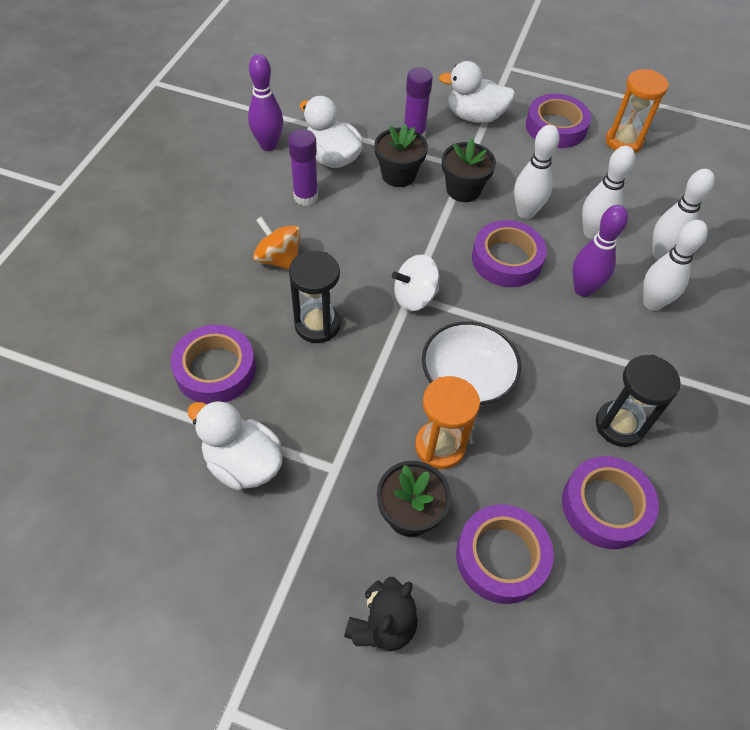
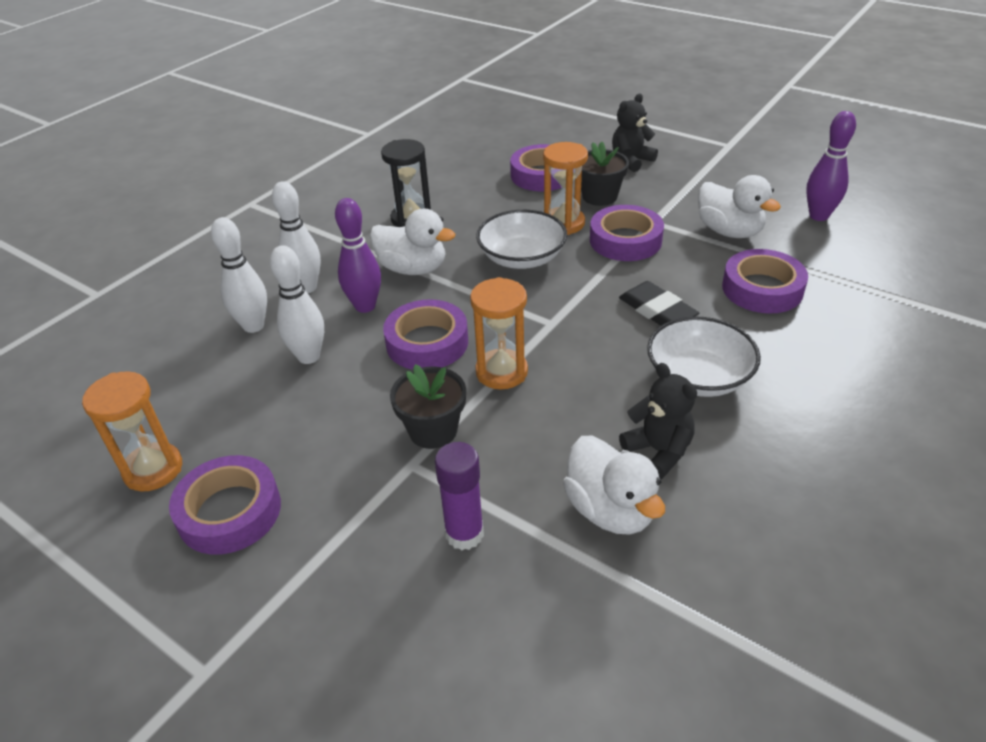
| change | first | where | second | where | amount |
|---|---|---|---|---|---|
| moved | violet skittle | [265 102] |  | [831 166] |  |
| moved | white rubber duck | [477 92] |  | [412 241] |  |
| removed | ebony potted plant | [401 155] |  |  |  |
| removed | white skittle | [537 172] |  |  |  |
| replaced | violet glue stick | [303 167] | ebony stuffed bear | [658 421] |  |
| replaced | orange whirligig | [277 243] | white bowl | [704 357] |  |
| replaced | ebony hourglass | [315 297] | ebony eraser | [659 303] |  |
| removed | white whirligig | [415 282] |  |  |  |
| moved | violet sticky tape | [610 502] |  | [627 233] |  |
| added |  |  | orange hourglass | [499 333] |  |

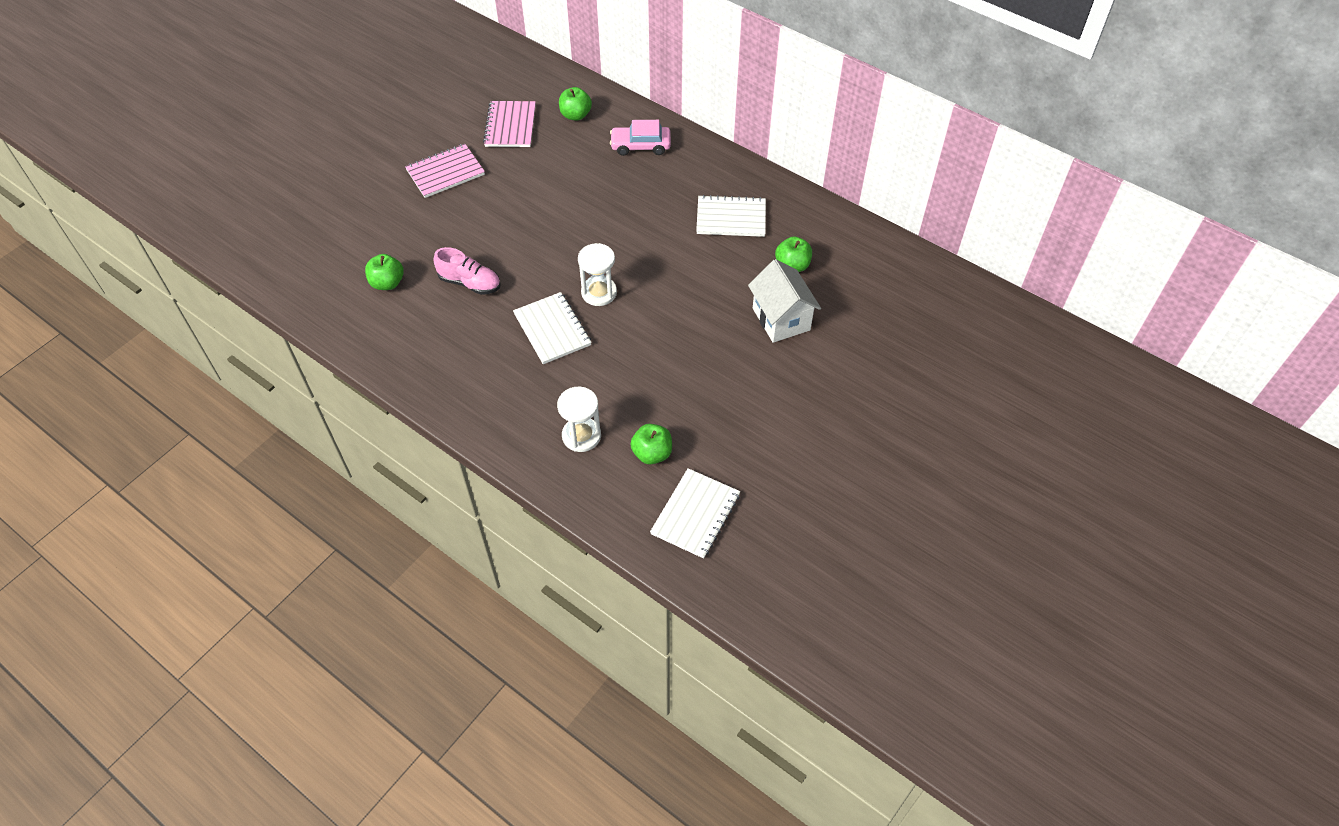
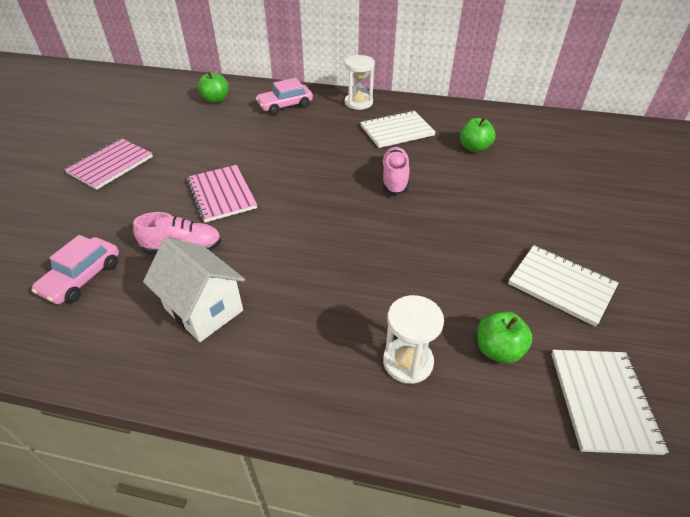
| change | first | where | second | where | amount |
|---|---|---|---|---|---|
| moved | rosy notebook | [509 124] |  | [222 194] |  |
| moved | white hourglass | [597 274] |  | [360 82] |  |
| replaced | leaf-green toy apple | [384 272] | rosy toy car | [75 269] |  |
| moved | white house | [784 301] |  | [194 289] |  |
| moved | white notebook | [552 328] |  | [563 286] |  |
| added |  |  | rosy lace-up shoe | [395 171] |  |

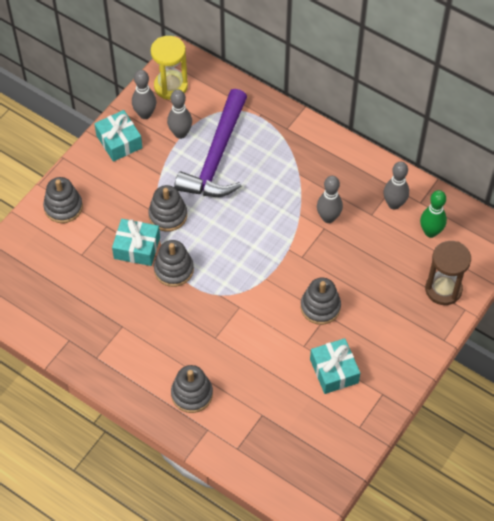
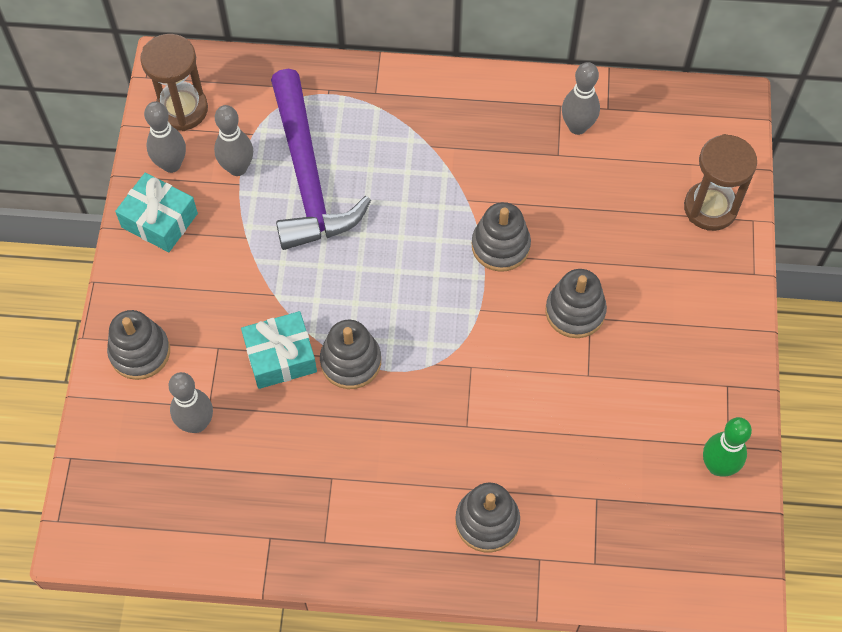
| change | first | where | second | where | amount |
|---|---|---|---|---|---|
| recoloured | yellow hourglass | [169 68] | russet hourglass | [174 82] |  |
| moved | grey skittle | [330 199] |  | [191 402] |  |
| moved | grey stacking toy | [167 208] |  | [501 237] |  |
| moved | leaf-green skittle | [433 214] |  | [727 447] |  |
| removed | teal wrapped gift | [335 366] |  |  |  |

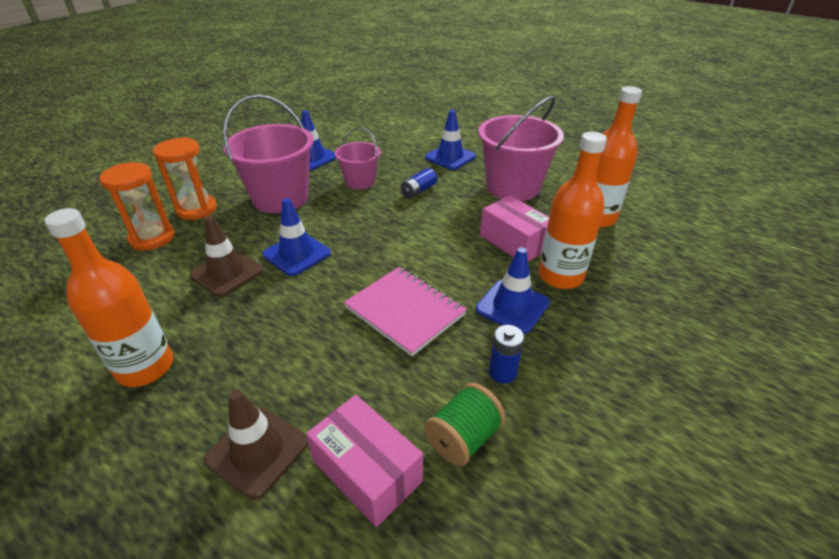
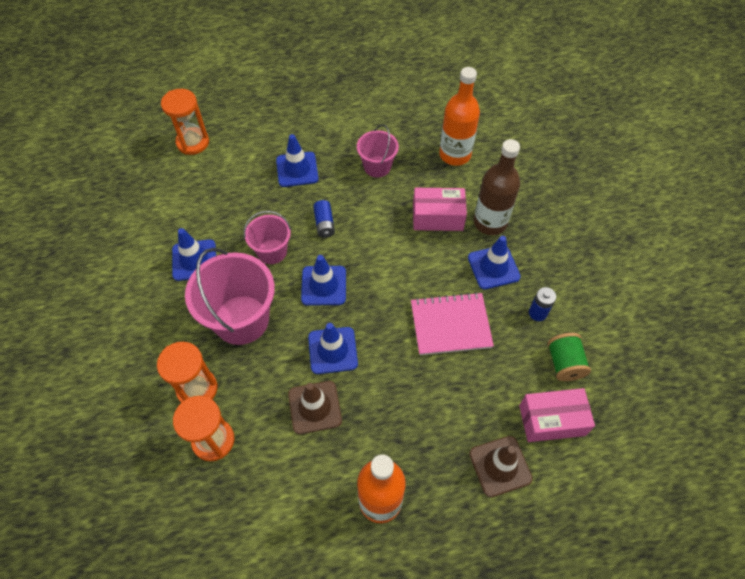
| change | first | where | second | where | amount |
|---|---|---|---|---|---|
| resized | rosy sand bucket | [521 148] |  | [378 150] | x0.57 |
| recoloured | orange drink bottle | [572 210] | russet drink bottle | [497 187] |  |
| added |  |  | orange hourglass | [185 122] |  |
| added |  |  | royal blue traffic cone | [323 280] |  |

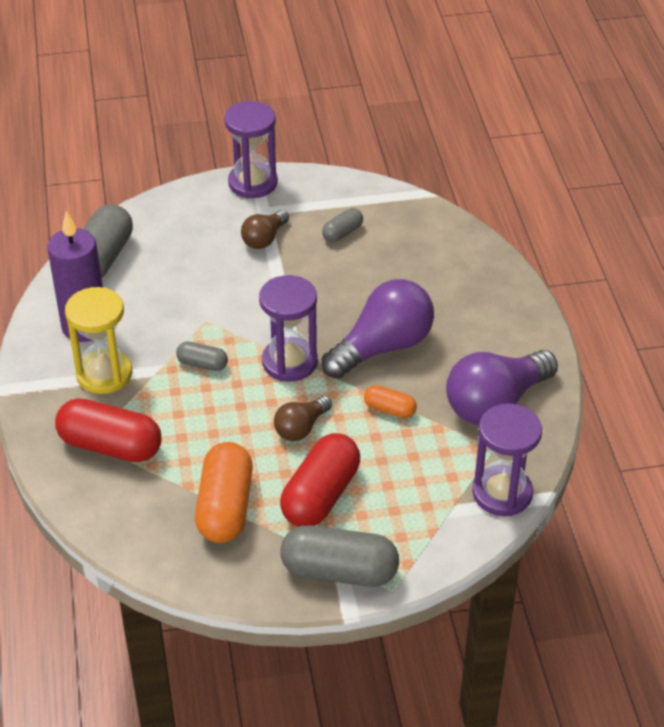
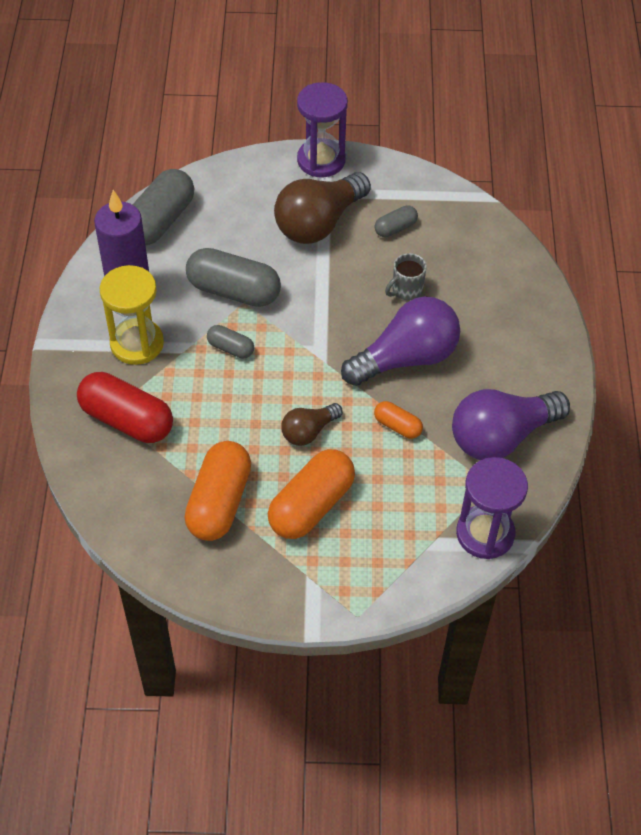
| change | first | where | second | where | amount |
|---|---|---|---|---|---|
| resized | russet lightbulb | [265 229] |  | [322 208] | x1.87 |
| removed | violet hourglass | [288 328] |  |  |  |
| recoloured | scarlet pill | [320 480] | orange pill | [311 494] |  |
| moved | grey pill | [339 556] |  | [233 277] |  |
| added |  |  | grey mug | [406 277] |  |

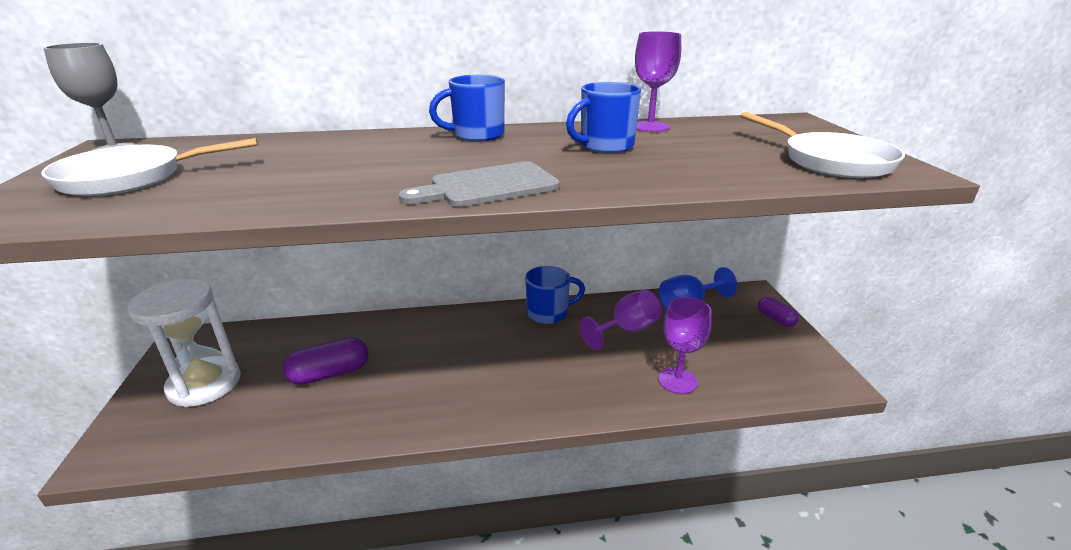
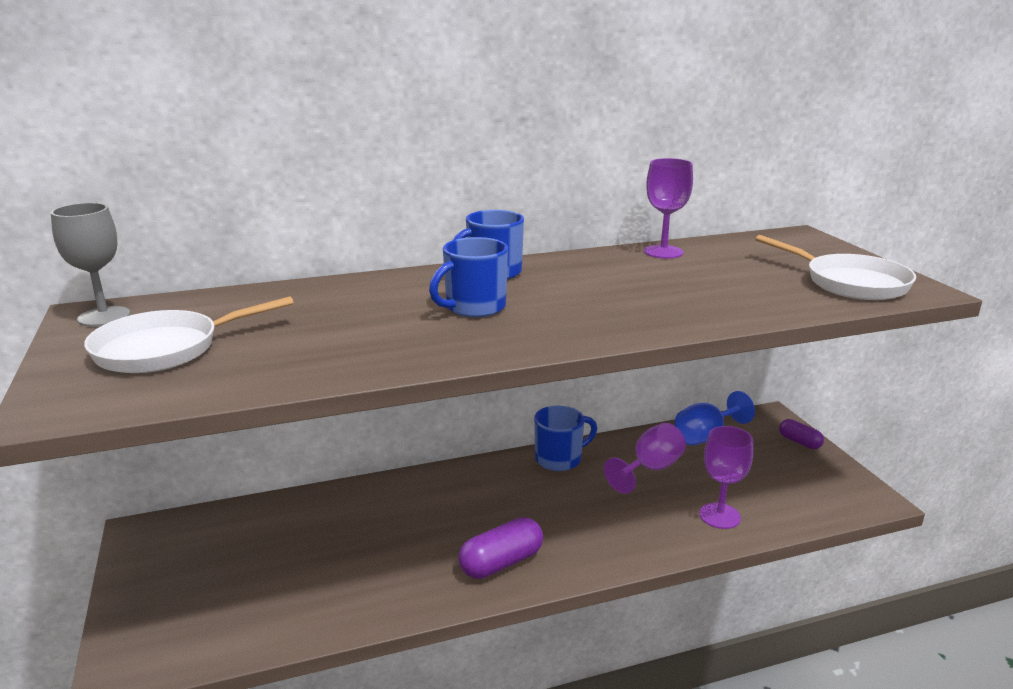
| change | first | where | second | where | amount |
|---|---|---|---|---|---|
| moved | royal blue mug | [603 117] |  | [468 277] |  |
| removed | grey cutting board | [479 184] |  |  |  |
| removed | white hourglass | [184 343] |  |  |  |
| moved | violet pill | [326 361] |  | [500 548] |  |

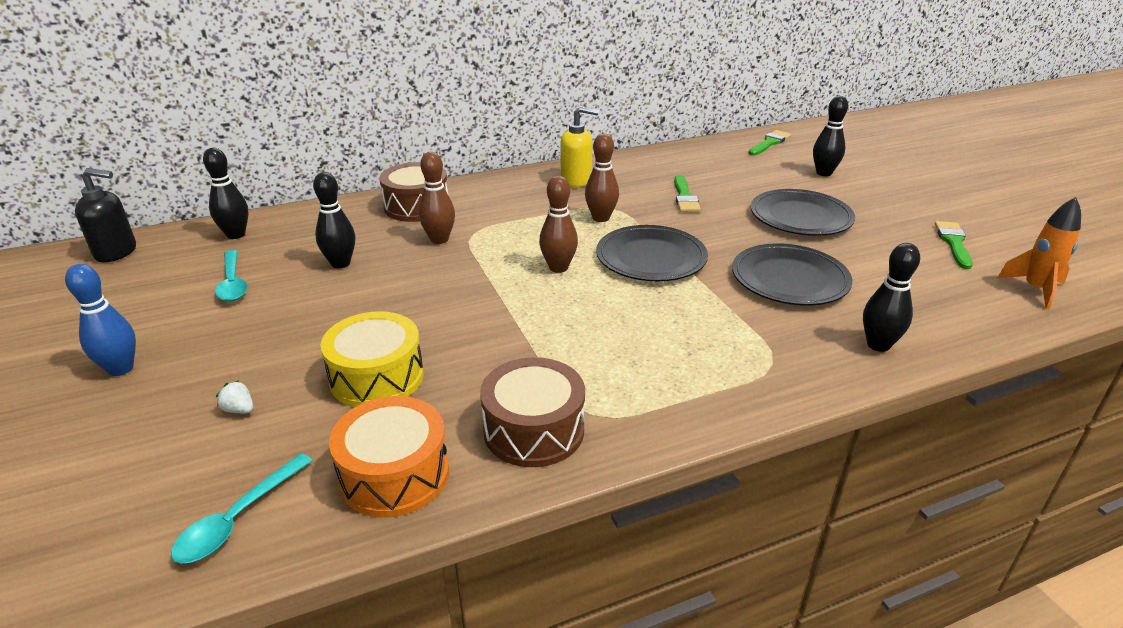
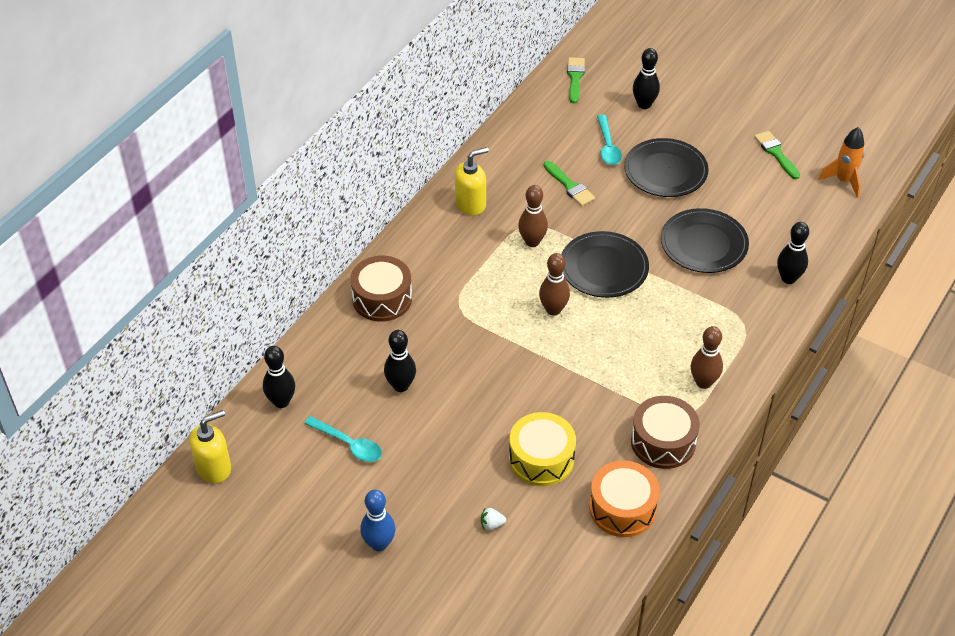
| change | first | where | second | where | amount |
|---|---|---|---|---|---|
| moved | russet skittle | [437 198] |  | [707 357] |  |
| recoloured | ebony pump bottle | [105 215] | yellow pump bottle | [210 446] |  |
| moved | teal tablespoon | [242 508] |  | [609 140] |  |

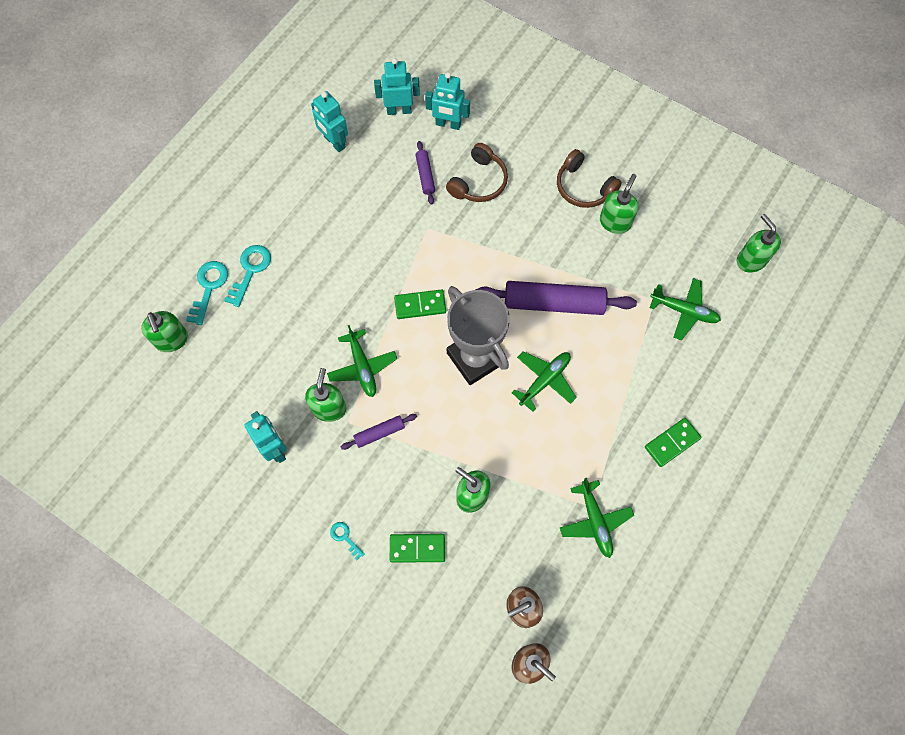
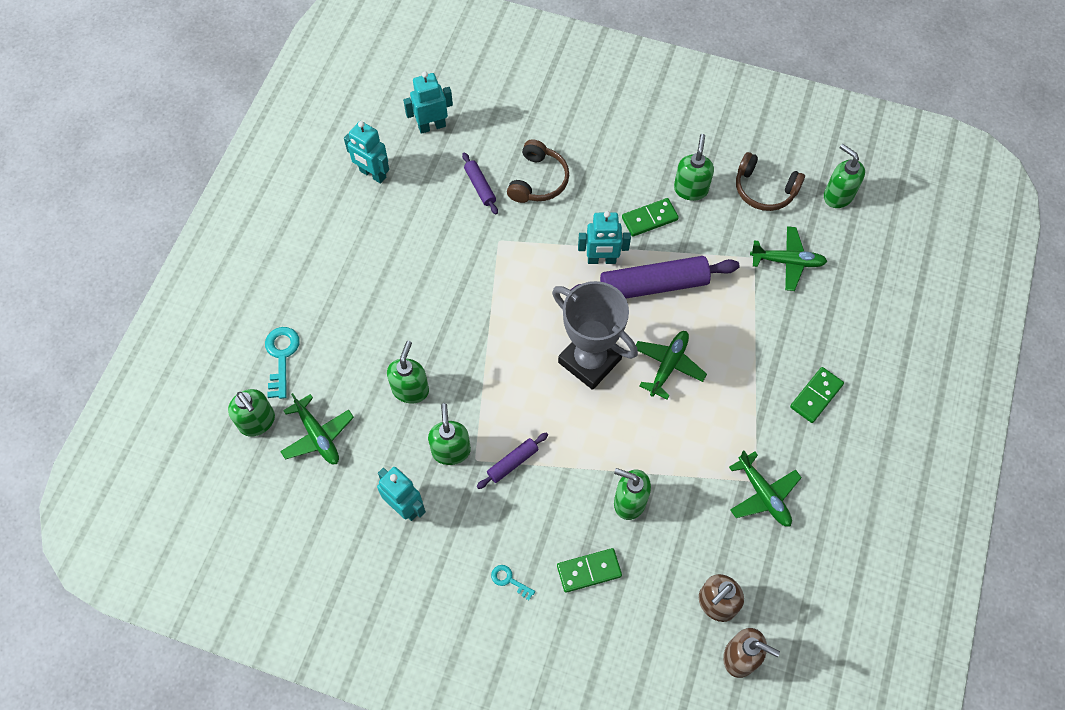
| change | first | where | second | where | amount |
|---|---|---|---|---|---|
| moved | teal robot figure | [447 101] |  | [604 237] |  |
| moved | russet over-ear headphones | [589 178] |  | [770 181] |  |
| removed | teal door key | [247 276] |  |  |  |
| moved | leaf-green domino piece | [420 304] |  | [650 217] |  |
| moved | leaf-green toy plane | [362 361] |  | [317 428] |  |
| added |  |  | leaf-green pump bottle | [408 372] |  |

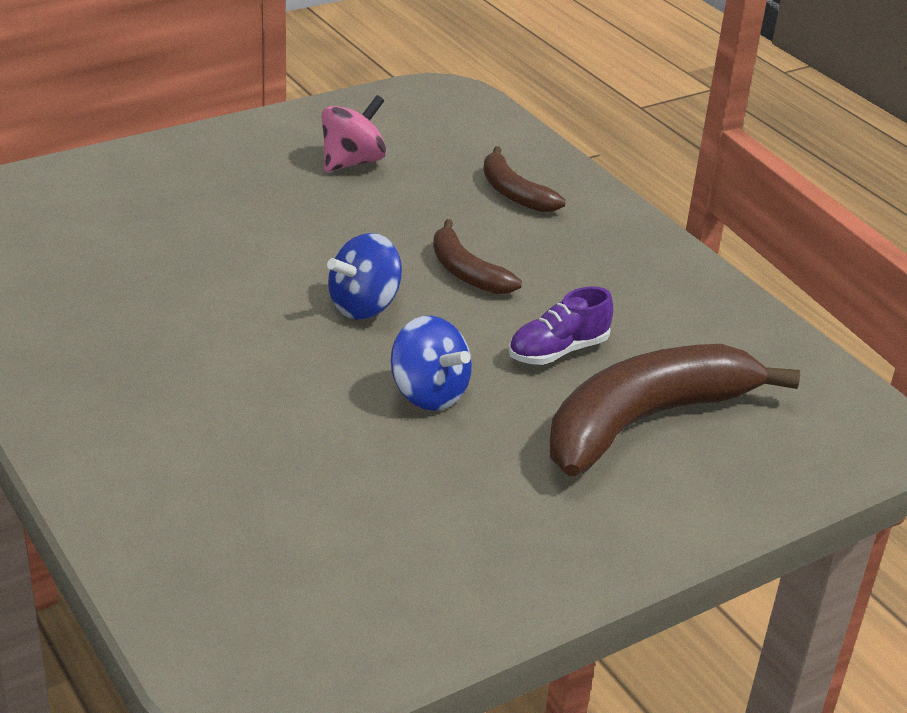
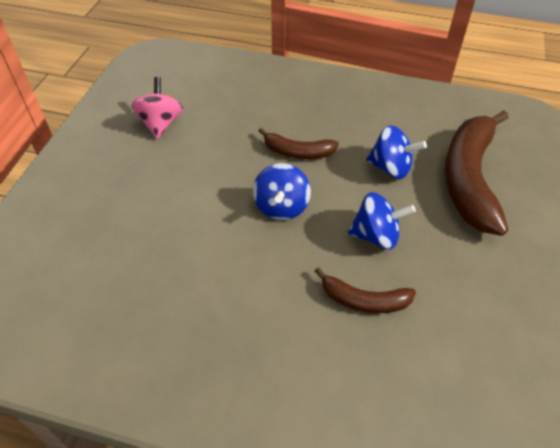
| change | first | where | second | where | amount |
|---|---|---|---|---|---|
| moved | russet banana fruit | [524 179] |  | [365 290] |  |
| replaced | violet lace-up shoe | [561 325] | royal blue whirligig | [396 152] |  |

